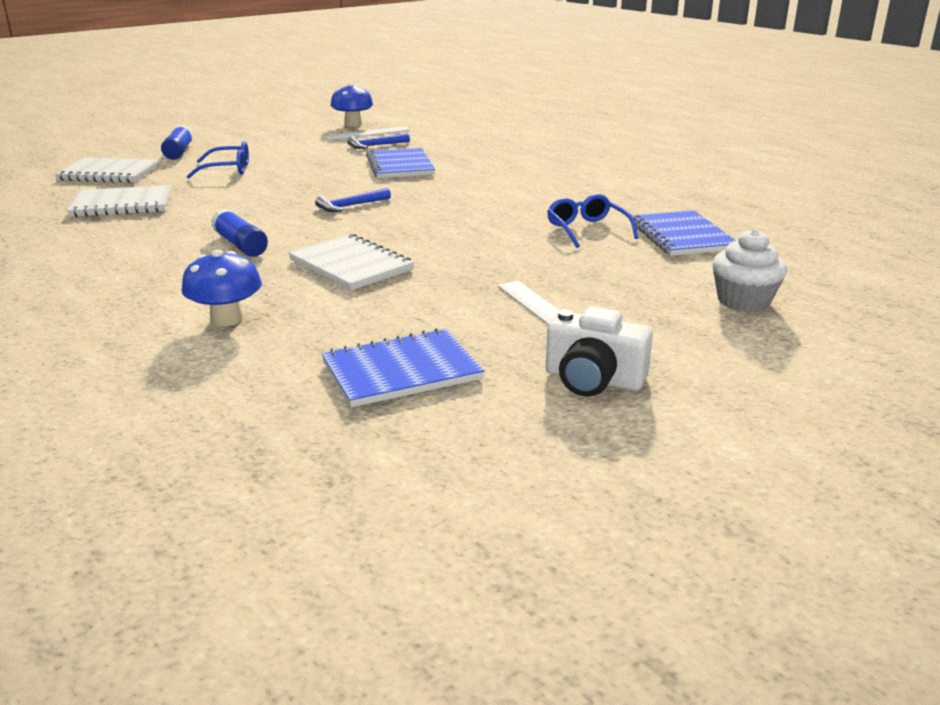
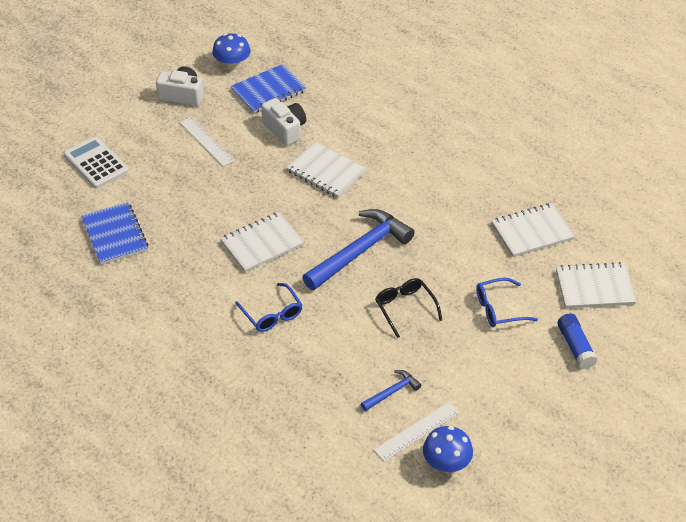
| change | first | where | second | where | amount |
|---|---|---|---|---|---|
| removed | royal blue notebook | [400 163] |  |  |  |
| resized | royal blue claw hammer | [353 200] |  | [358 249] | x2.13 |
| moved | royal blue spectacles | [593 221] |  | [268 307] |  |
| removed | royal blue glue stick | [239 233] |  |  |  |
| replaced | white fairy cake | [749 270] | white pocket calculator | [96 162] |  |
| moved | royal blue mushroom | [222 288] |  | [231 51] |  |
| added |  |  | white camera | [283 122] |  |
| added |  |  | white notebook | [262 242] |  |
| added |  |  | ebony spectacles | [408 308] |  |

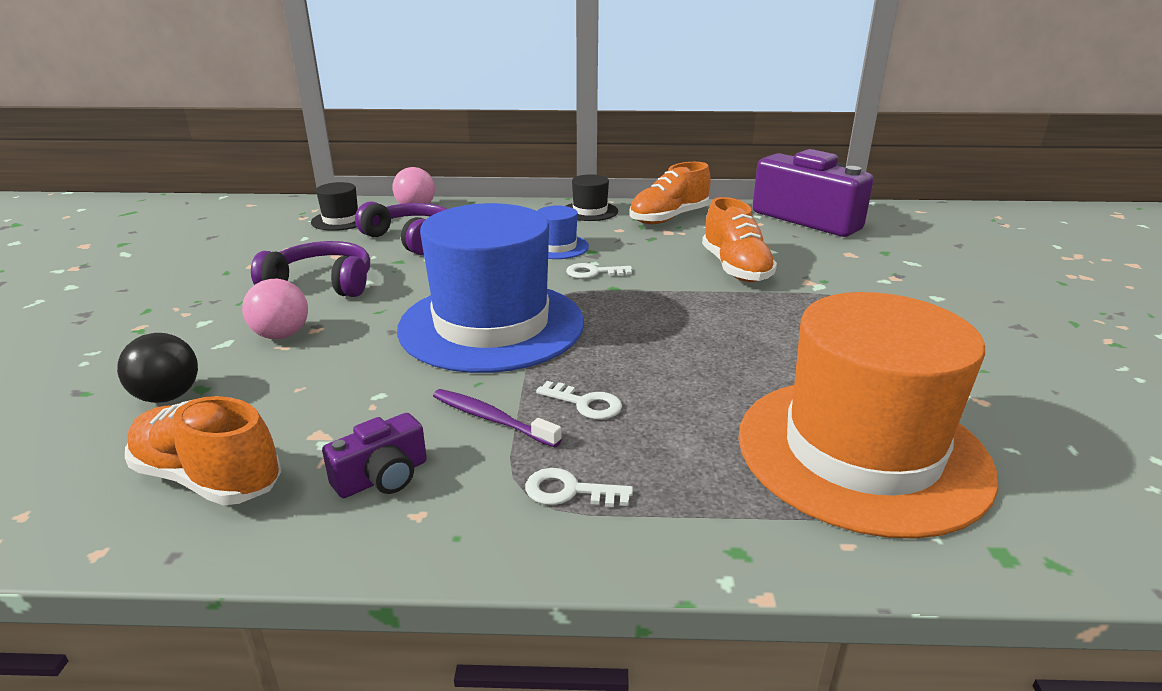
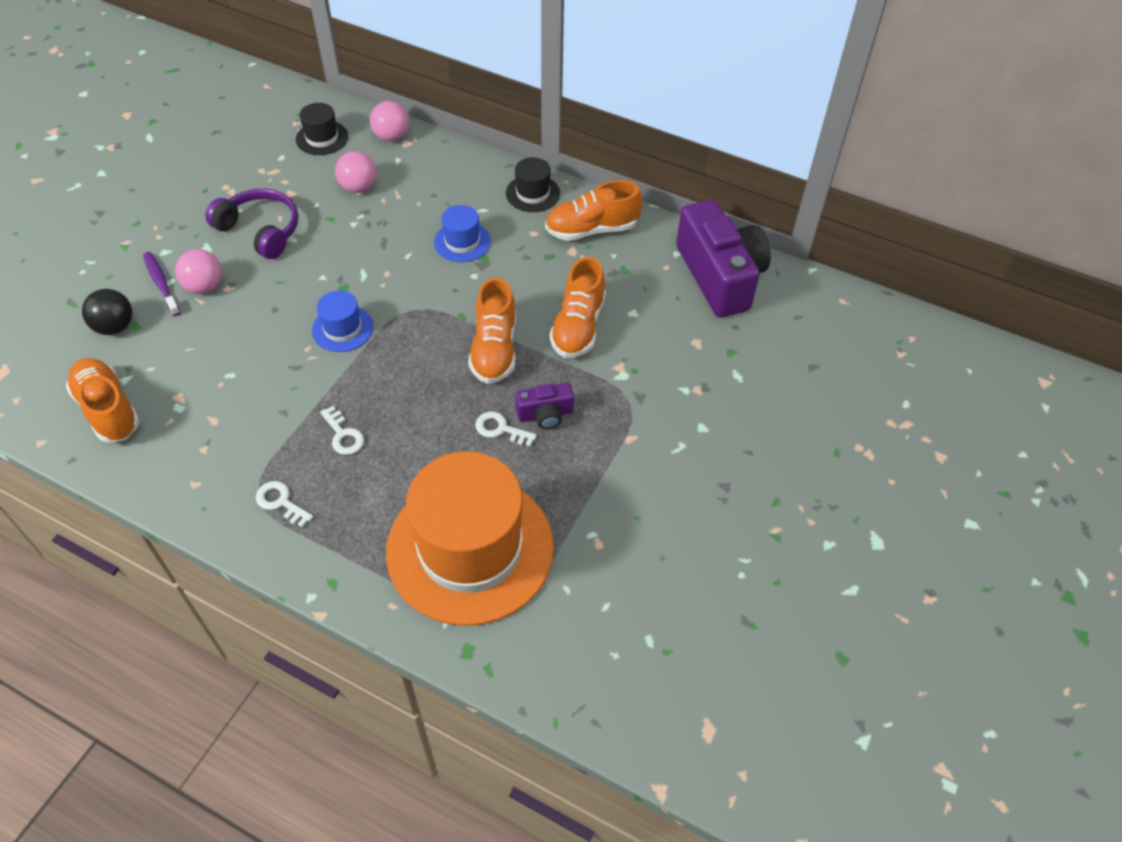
| change | first | where | second | where | amount |
|---|---|---|---|---|---|
| replaced | violet over-ear headphones | [401 228] | rosy ball | [356 172] |  |
| resized | royal blue tall hat | [490 288] |  | [342 321] | x0.42 |
| moved | white door key | [599 271] |  | [506 429] |  |
| moved | violet toothbrush | [497 418] |  | [162 284] |  |
| moved | violet camera | [374 455] |  | [544 406] |  |
| added |  |  | orange lace-up shoe | [492 330] |  |

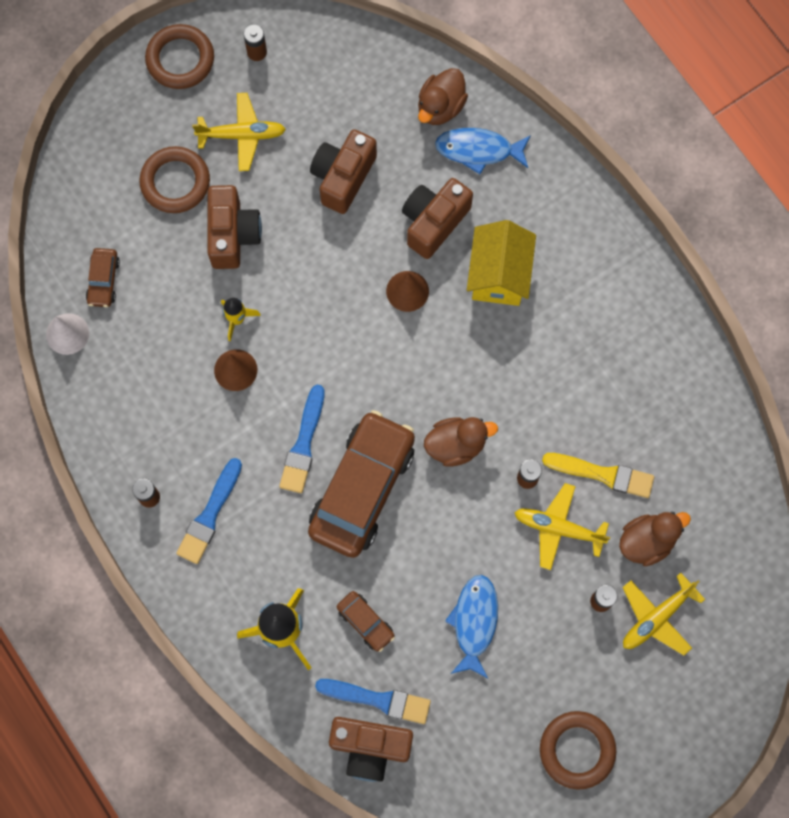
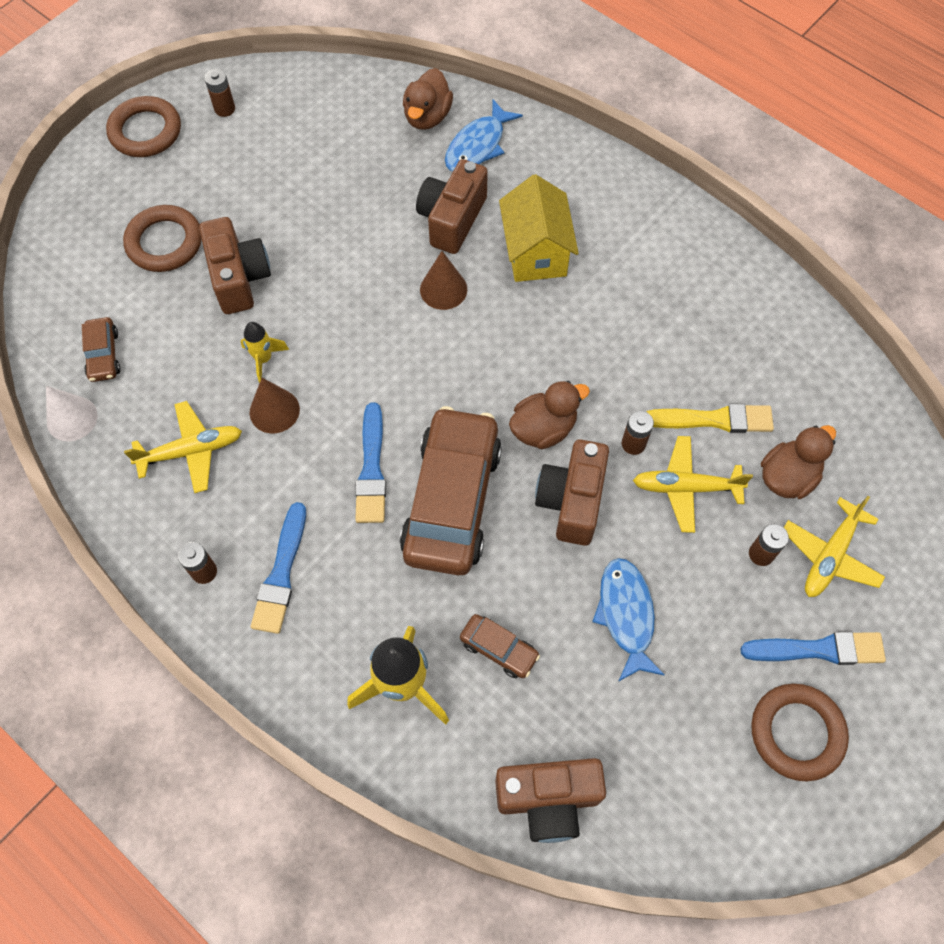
| change | first | where | second | where | amount |
|---|---|---|---|---|---|
| moved | yellow toy plane | [239 132] |  | [183 447] |  |
| turned | royal blue toy fish | [483 151] |  | [484 135] | 45 degrees counterclockwise |
| moved | russet camera | [343 171] |  | [572 492] |  |
| moved | royal blue paintbrush | [373 701] |  | [813 648] |  |

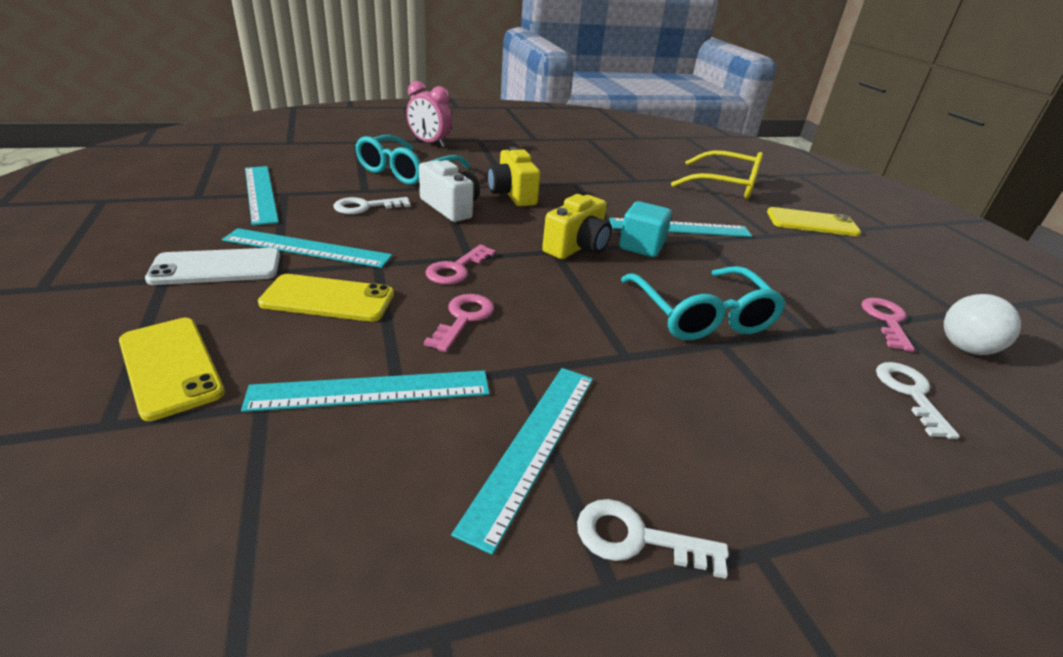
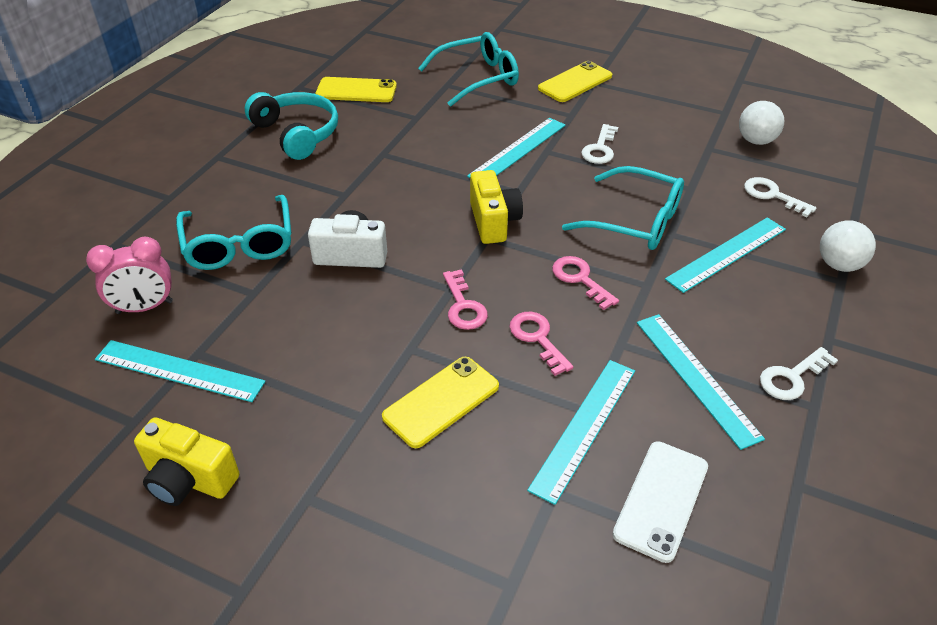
| change | first | where | second | where | amount |
|---|---|---|---|---|---|
| moved | rosy bedside clock | [429 114] |  | [129 275] |  |
| moved | yellow camera | [514 176] |  | [186 461] |  |
| recoloured | yellow spectacles | [717 174] | teal spectacles | [468 69] |  |
| moved | white door key | [372 205] |  | [599 144] |  |
| removed | teal block | [645 229] |  |  |  |
| moved | teal ruler | [307 248] |  | [725 255] |  |
| moved | white mobile phone | [212 266] |  | [660 502] |  |
| moved | rosy door key | [888 325] |  | [585 283] |  |
| moved | yellow mobile phone | [172 369] |  | [356 89] |  |
| added |  |  | teal over-ear headphones | [291 126] |  |
| added |  |  | white ball | [848 246] |  |

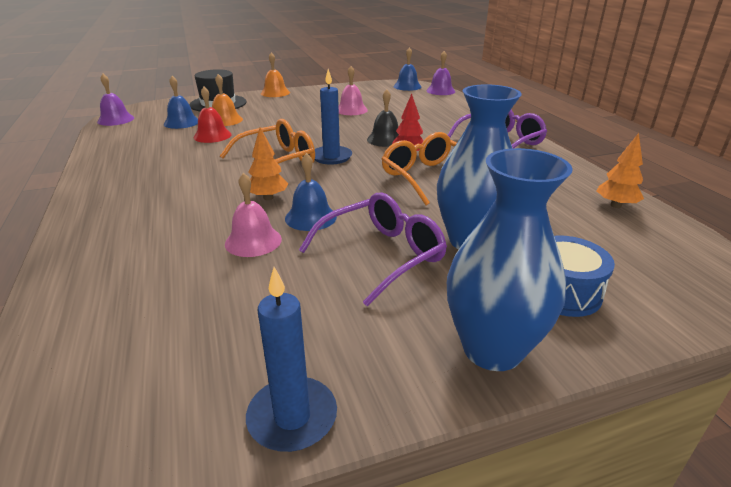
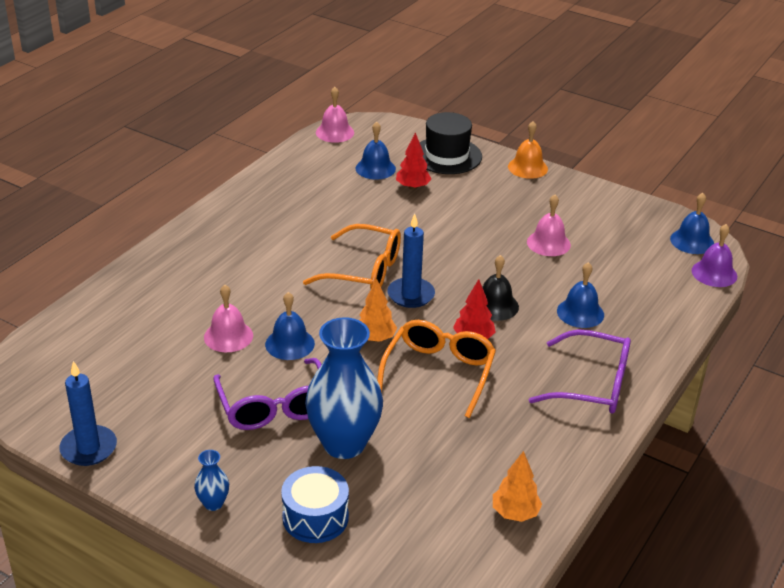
| change | first | where | second | where | amount |
|---|---|---|---|---|---|
| recoloured | violet bell | [115 100] | rosy bell | [335 115] |  |
| replaced | orange bell | [227 100] | scarlet fir tree | [414 161] |  |
| removed | scarlet bell | [213 115] |  |  |  |
| moved | orange fir tree | [268 163] |  | [378 310] |  |
| resized | royal blue tall vase | [510 259] |  | [211 480] | x0.43 |
| turned | violet spectacles | [373 249] |  | [267 394] | 60 degrees clockwise |
| added |  |  | royal blue bell | [580 295] |  |

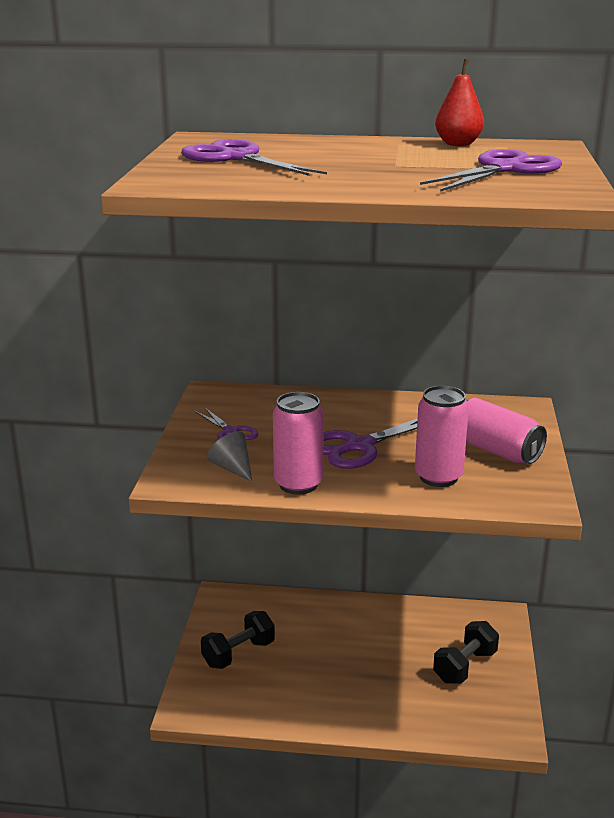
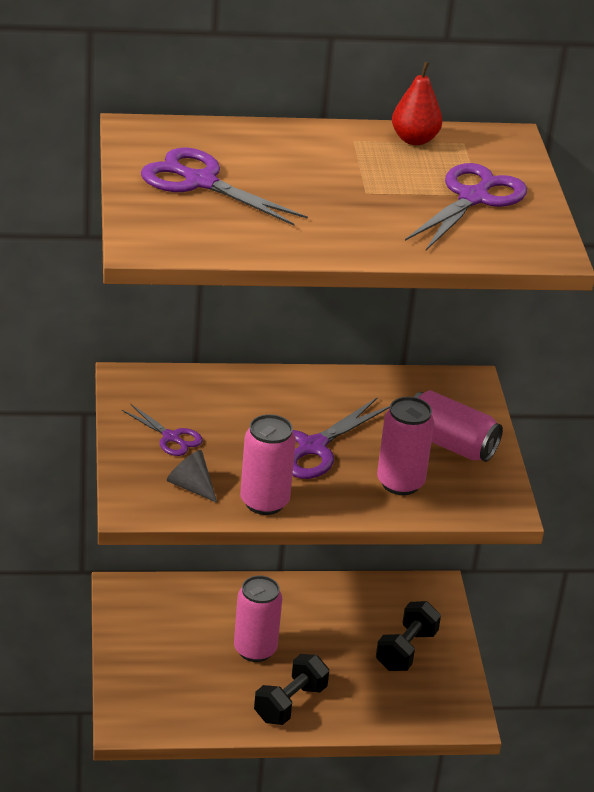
| change | first | where | second | where | amount |
|---|---|---|---|---|---|
| moved | ebony hand weight | [238 640] |  | [291 689] |  |
| added |  |  | rosy tin | [258 619] |  |

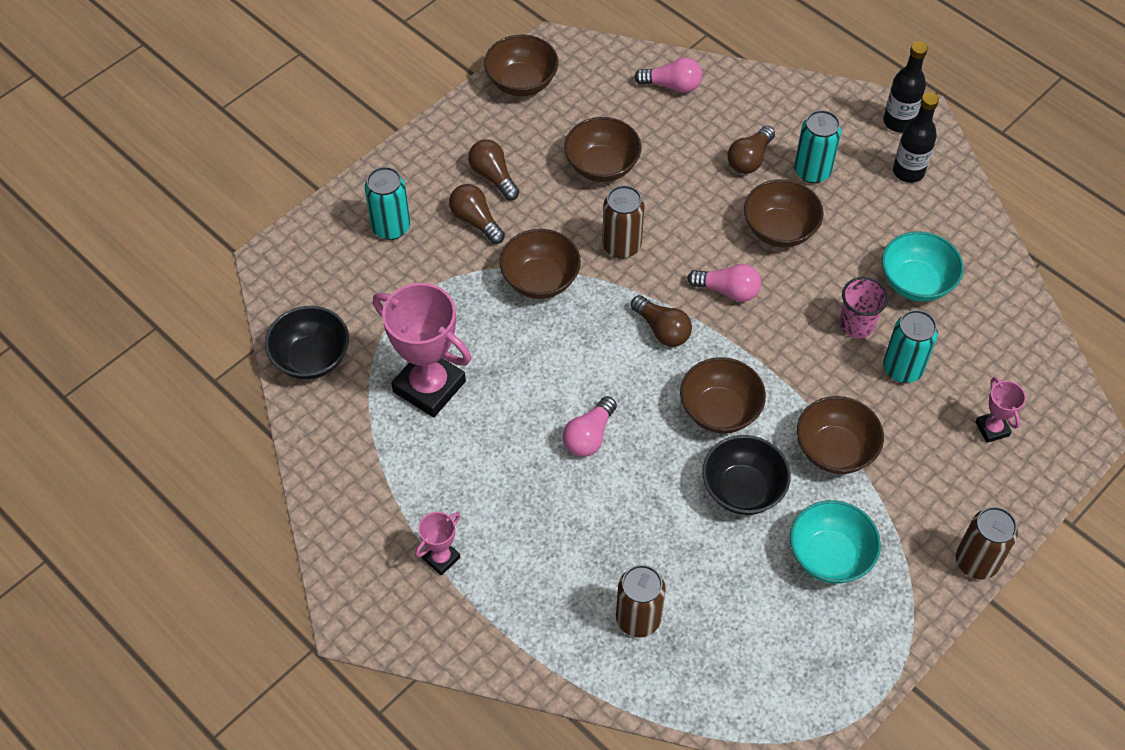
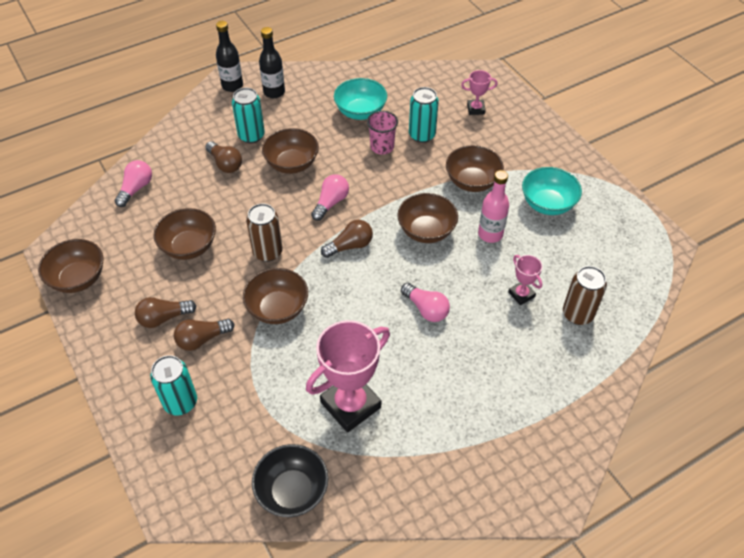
| change | first | where | second | where | amount |
|---|---|---|---|---|---|
| replaced | ebony bowl | [746 475] | rosy drink bottle | [493 206] |  |
| removed | russet tin | [987 543] |  |  |  |
| moved | rosy trophy | [437 543] |  | [525 280] |  |

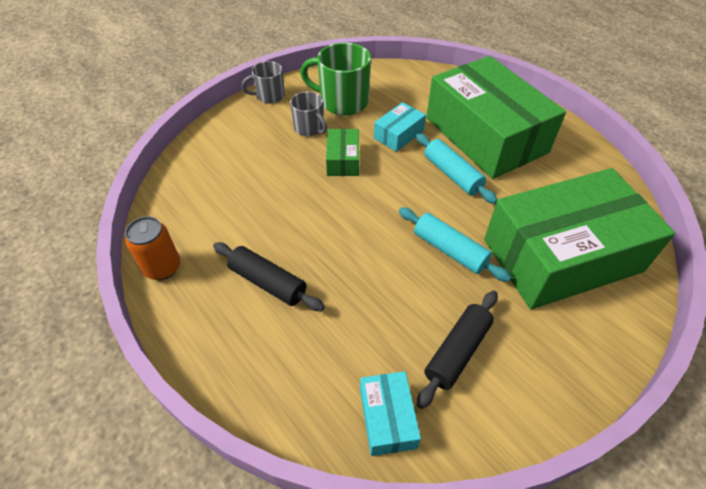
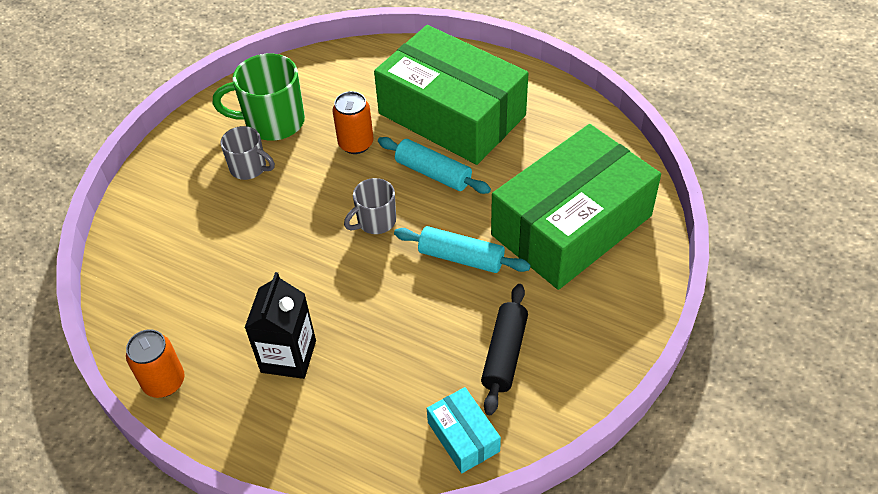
| change | first | where | second | where | amount |
|---|---|---|---|---|---|
| moved | grey mug | [263 82] |  | [370 206] |  |
| replaced | teal parcel | [400 127] | orange tin | [353 122] |  |
| removed | leaf-green parcel | [342 152] |  |  |  |
| replaced | ebony dough roller | [269 276] | ebony juice carton | [280 325] |  |

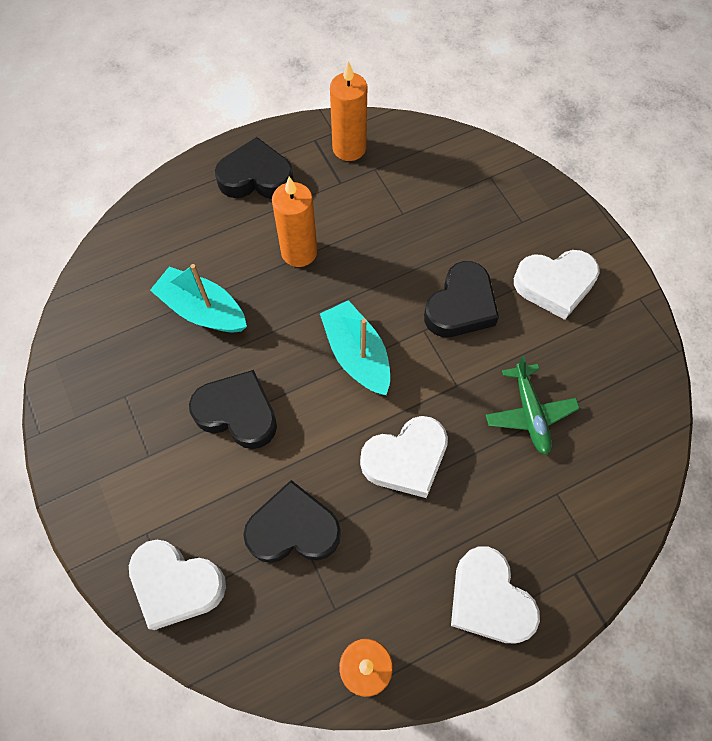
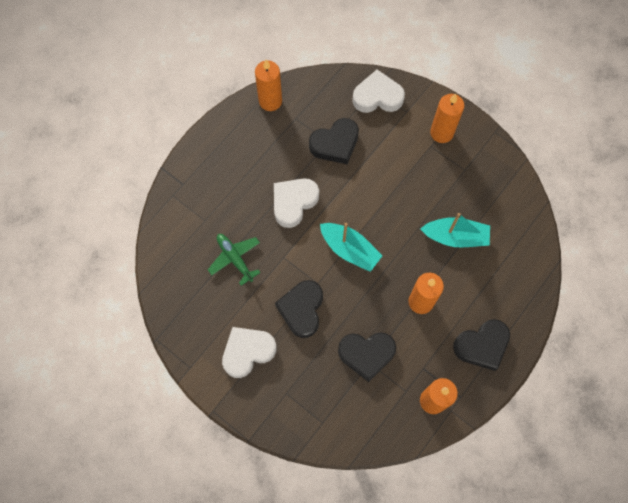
| change | first | where | second | where | amount |
|---|---|---|---|---|---|
| moved | ebony heart shape | [233 409] |  | [367 357] |  |
| removed | white heart shape | [495 594] |  |  |  |
| added |  |  | orange pillar candle | [447 118] |  |

